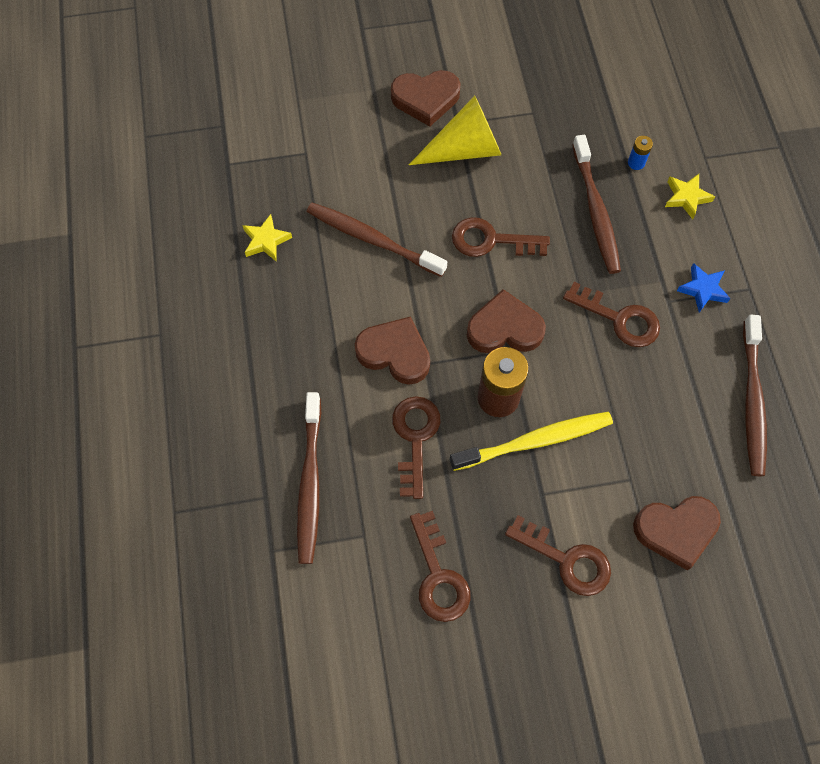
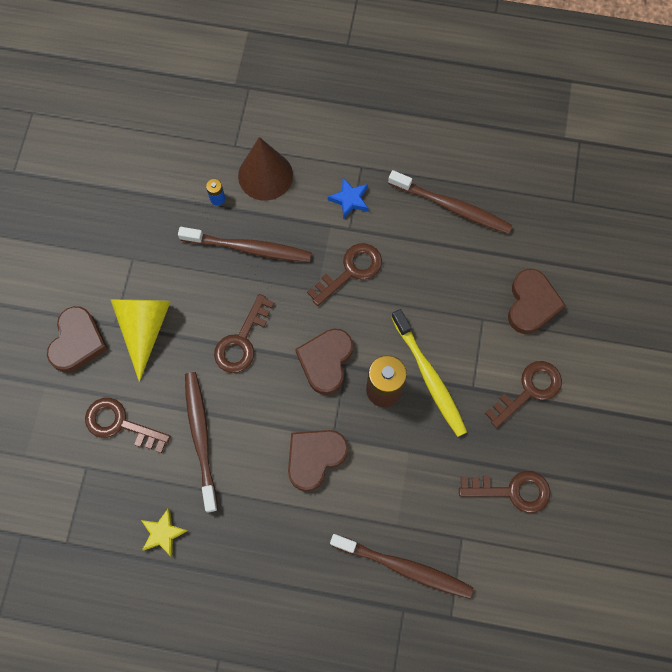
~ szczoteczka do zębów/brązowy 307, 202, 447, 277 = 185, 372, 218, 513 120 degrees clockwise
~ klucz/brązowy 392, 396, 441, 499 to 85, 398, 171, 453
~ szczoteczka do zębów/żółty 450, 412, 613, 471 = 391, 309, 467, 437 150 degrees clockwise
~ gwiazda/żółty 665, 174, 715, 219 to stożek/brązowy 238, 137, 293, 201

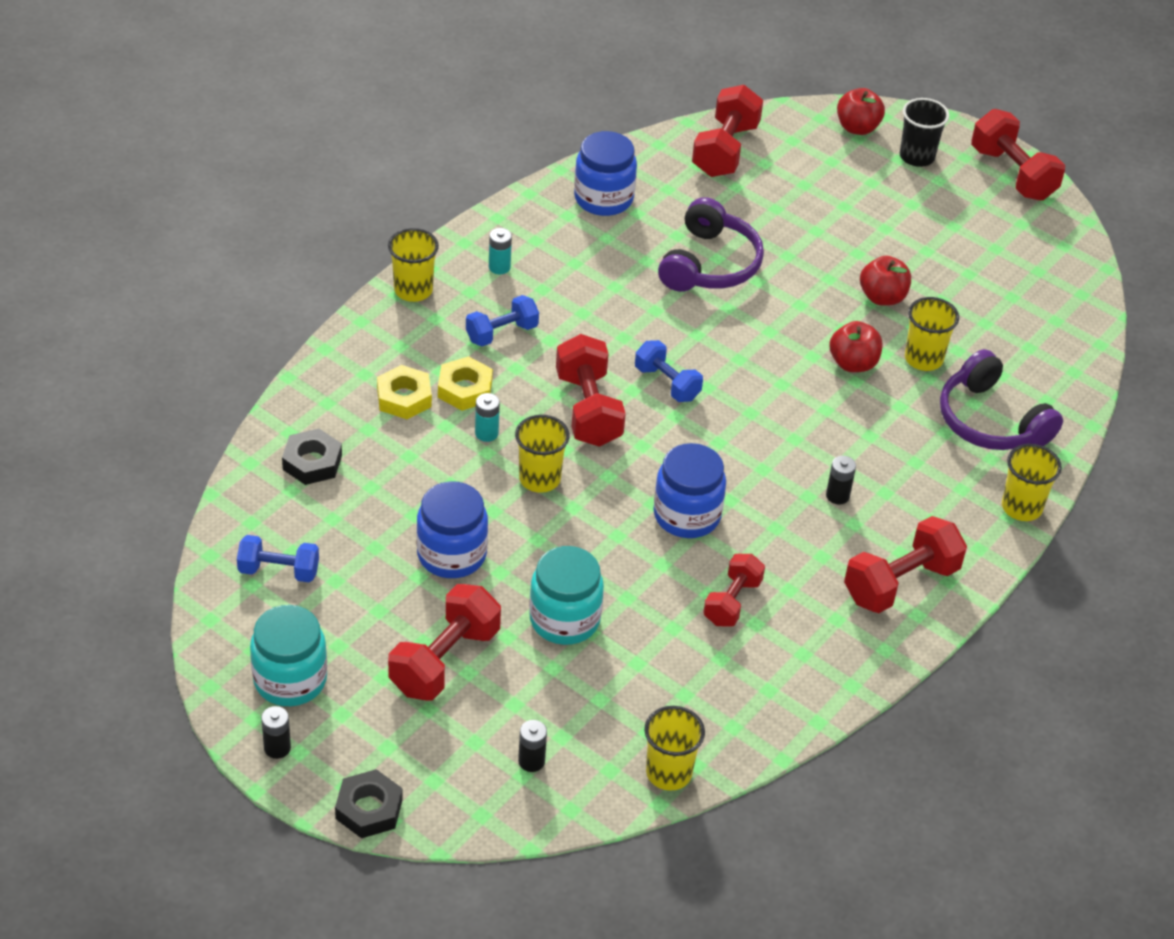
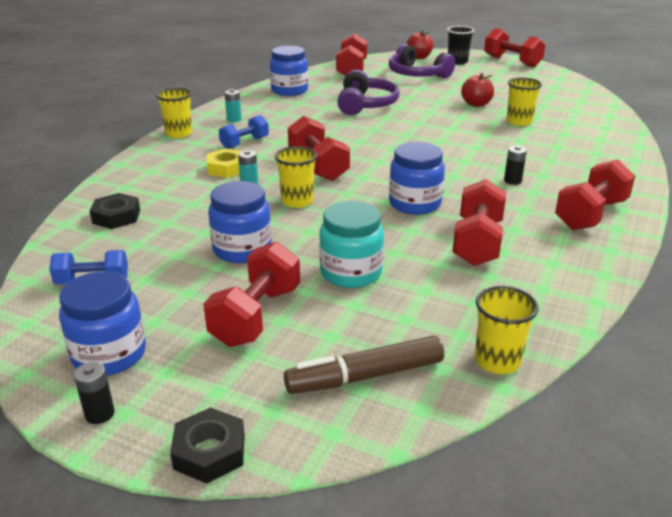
~ słoik/turkusowy 250, 605, 327, 706 to słoik/niebieski 59, 271, 146, 376
- nakrętka/żółty 377, 365, 432, 419
~ bateria/czarny 518, 720, 547, 772 to flamaster/brązowy 284, 336, 444, 394
- hantel/niebieski 635, 340, 703, 402
~ hantel/czerwony 703, 554, 765, 627 = 452, 179, 506, 266 x1.56
- jabłko/czerwony 829, 321, 882, 372
~ słuchawki/fioletowy 940, 349, 1063, 450 to 389, 44, 455, 78
- szklanka/żółty 1002, 444, 1062, 521

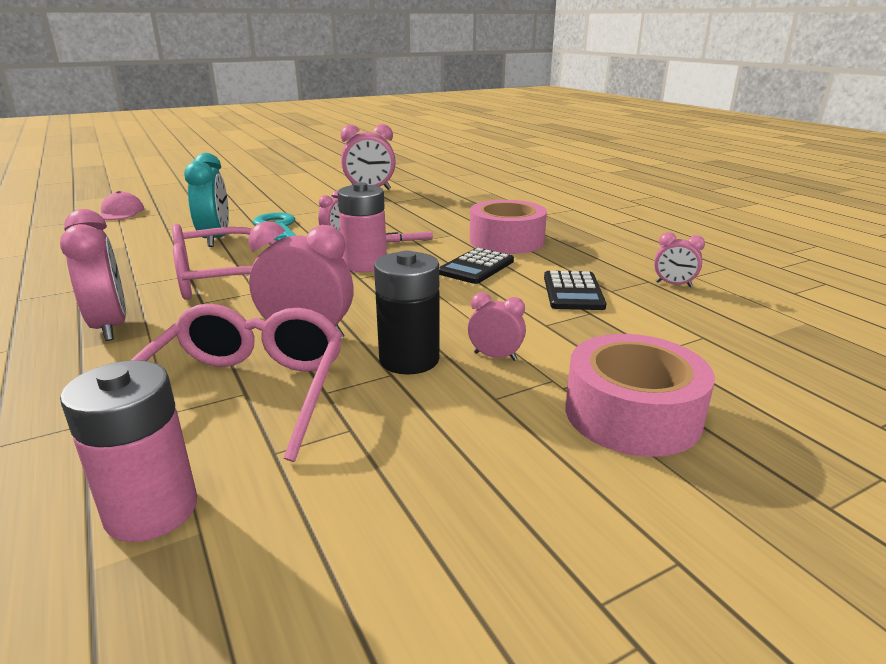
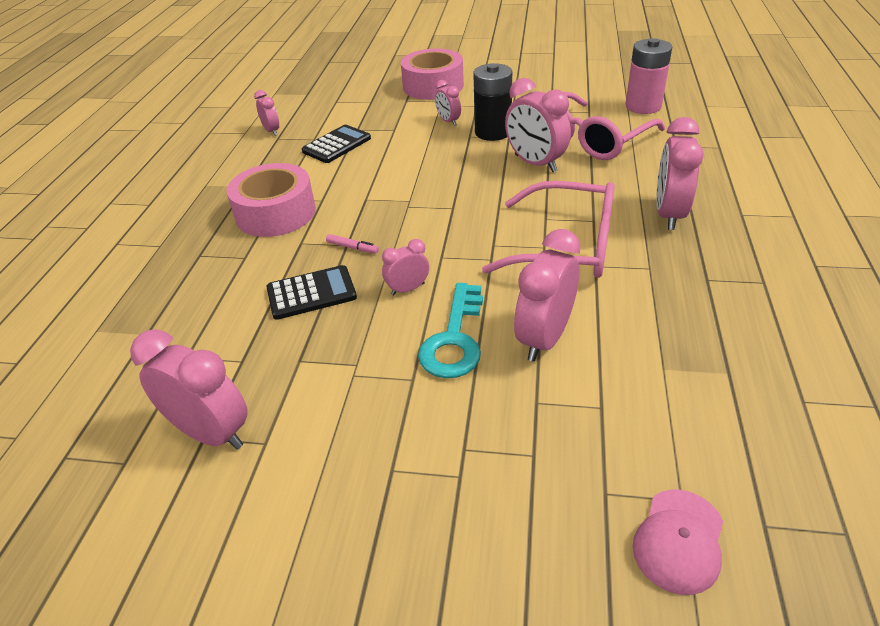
~ budzik/turkusowy 184, 153, 229, 247 to budzik/różowy 514, 229, 580, 361
- bateria/różowy 337, 182, 387, 272
~ kalkulator/czarny 439, 248, 514, 284 to 266, 265, 357, 320

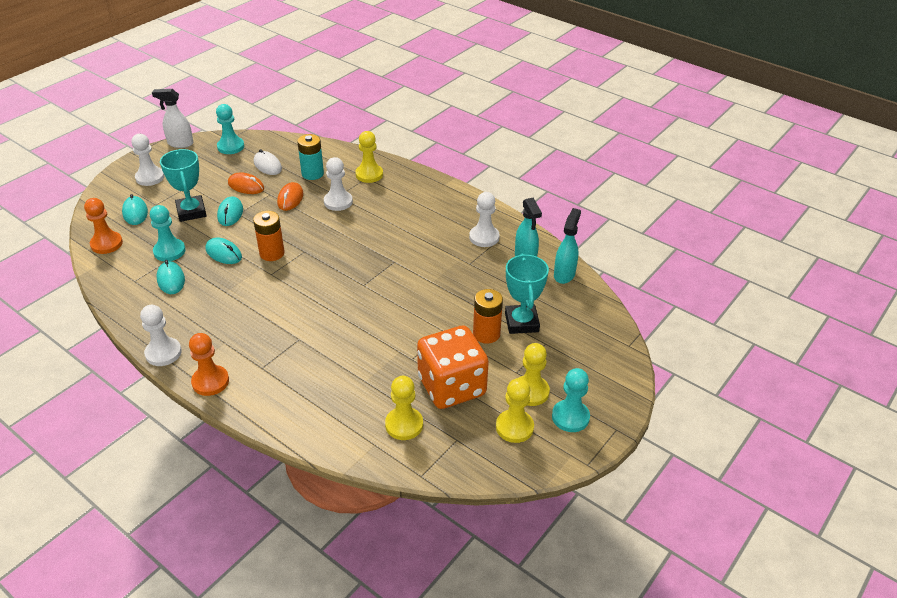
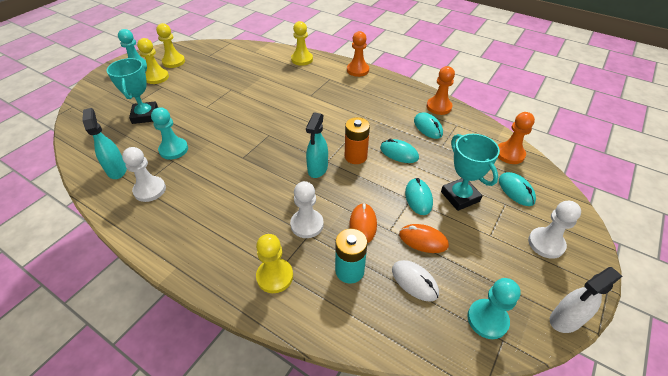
- pionek/biały 140, 305, 182, 366
~ pionek/turkusowy 150, 205, 186, 261 to 151, 107, 188, 160
~ spryskiwacz/biały 152, 89, 193, 148 = 550, 267, 622, 333 150 degrees clockwise
~ pionek/żółty 385, 376, 423, 440 to 291, 21, 313, 66
- kostka do gry/pomarańczowy 417, 325, 489, 409
- bateria/pomarańczowy 473, 289, 503, 344
~ spryskiwacz/turkusowy 554, 208, 581, 284 to 306, 112, 328, 178
+ pionek/pomarańczowy 427, 66, 455, 115

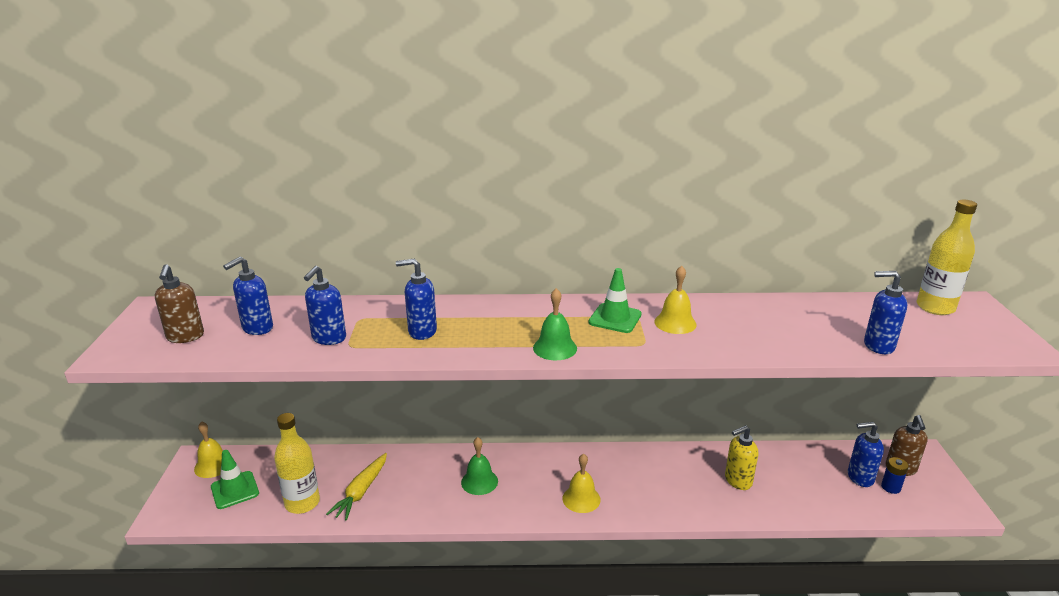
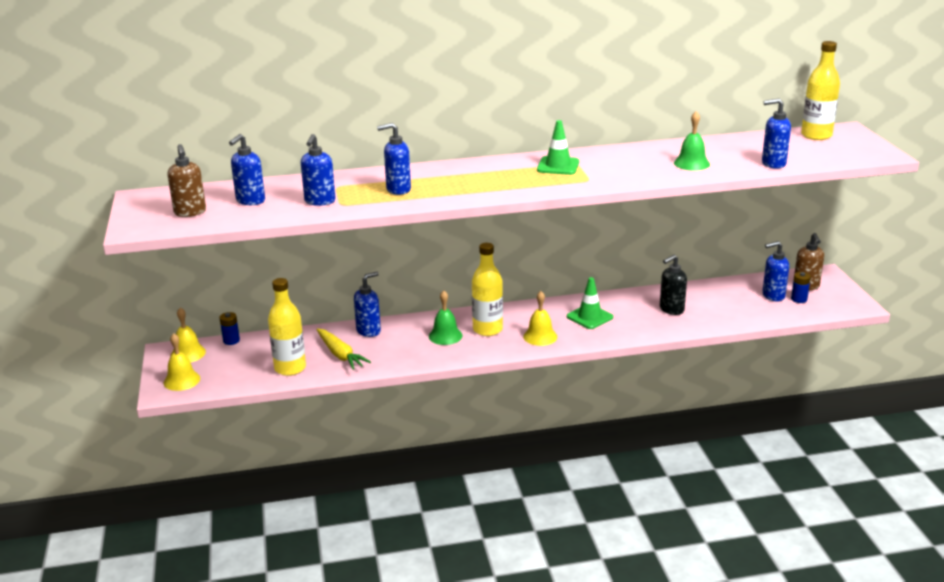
~ pachołek/zielony 211, 450, 259, 509 to 567, 277, 613, 329
~ marchewka/żółty 326, 453, 387, 520 = 316, 329, 371, 370 45 degrees counterclockwise
~ dzwonek/zielony 533, 288, 577, 360 to 674, 111, 710, 171
~ dzwonek/żółty 654, 266, 697, 334 to 164, 333, 200, 391
~ dozownik mydła/żółty 725, 425, 758, 490 to dozownik mydła/czarny 660, 254, 687, 315
+ bateria/niebieski 219, 312, 240, 345
+ dozownik mydła/niebieski 354, 272, 381, 337
+ butelka/żółty 472, 243, 503, 336

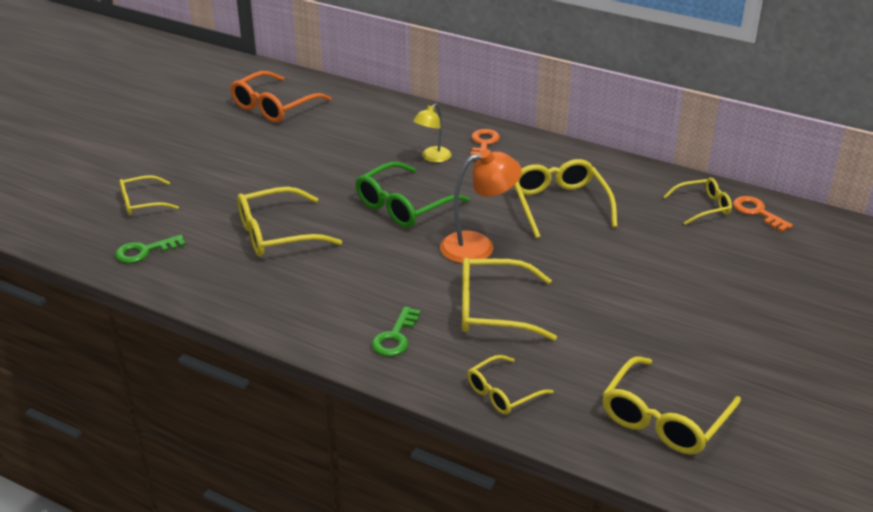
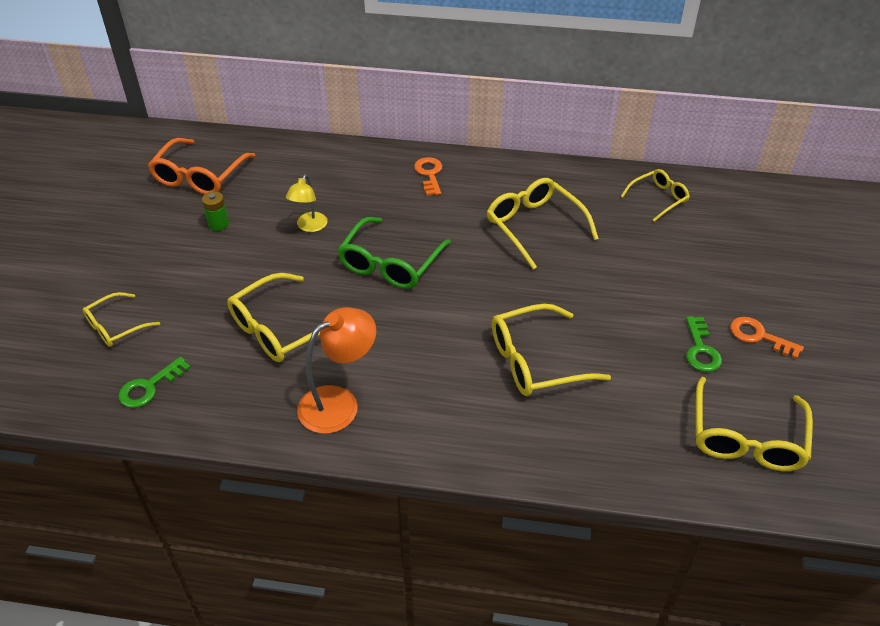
~ klucz/zielony 372, 306, 421, 357 to 686, 316, 722, 372
~ lampka/żółty 413, 103, 451, 162 to 286, 174, 328, 232
~ lampka/pomarańczowy 440, 149, 522, 263 to 297, 307, 376, 434
- okulary/żółty 467, 355, 553, 415
~ klucz/pomarańczowy 733, 196, 793, 232 to 730, 317, 804, 359
+ bateria/zielony 202, 191, 229, 231

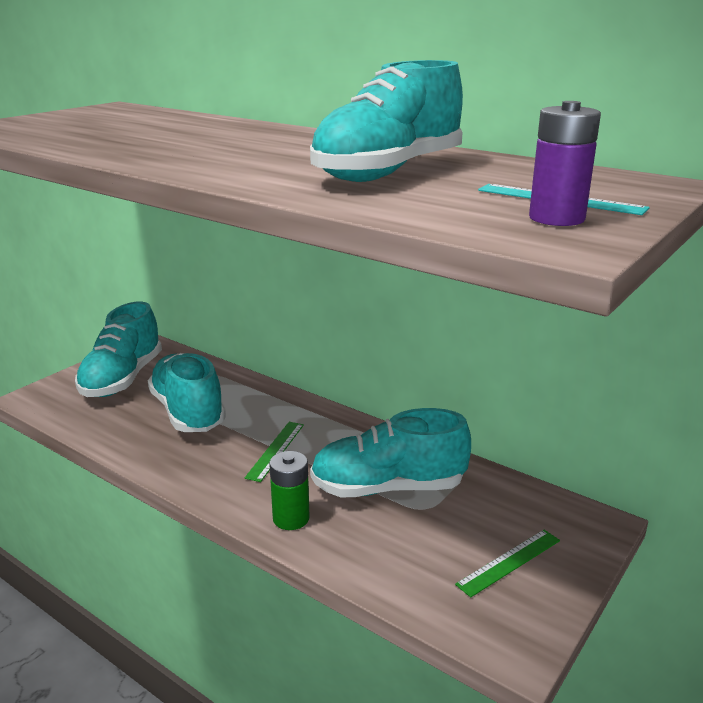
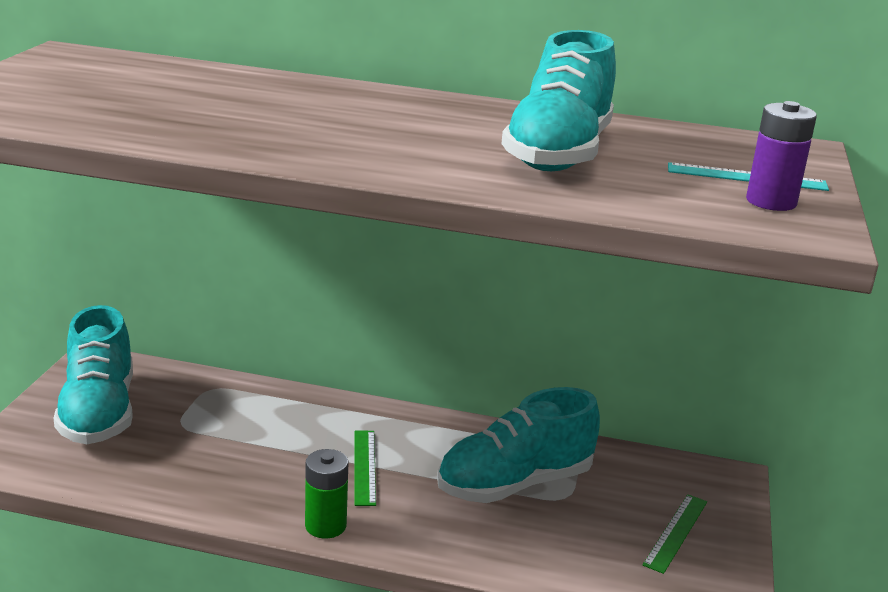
- but/turkusowy 148, 353, 226, 432
~ bateria/zielony 269, 451, 310, 530 to 305, 449, 349, 539

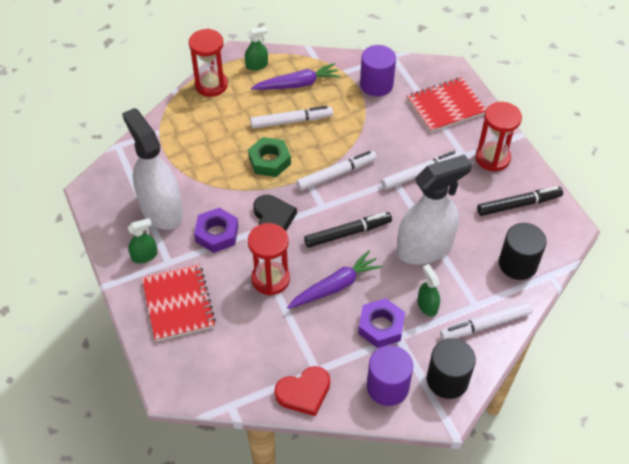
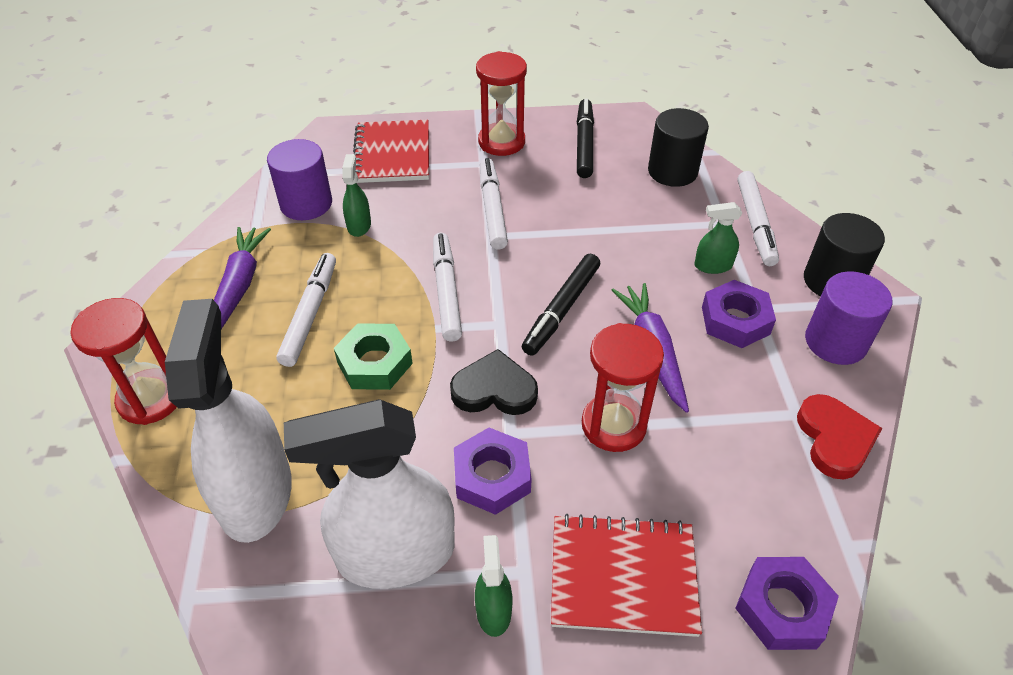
~ spryskiwacz/zielony 245, 27, 268, 71 to 342, 154, 371, 237
~ flamaster/czarny 304, 212, 392, 248 = 522, 254, 600, 356 150 degrees counterclockwise
~ spryskiwacz/biały 397, 154, 472, 265 to 165, 299, 292, 543
+ nakrętka/fioletowy 735, 557, 839, 650

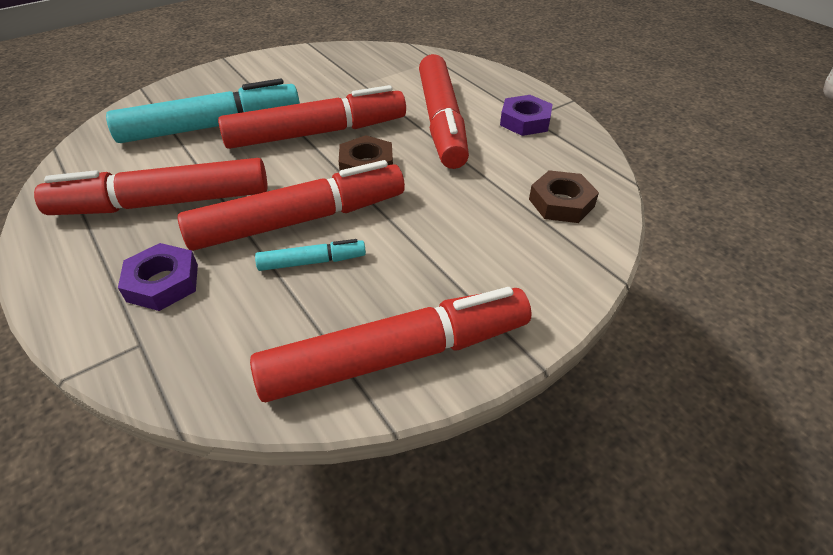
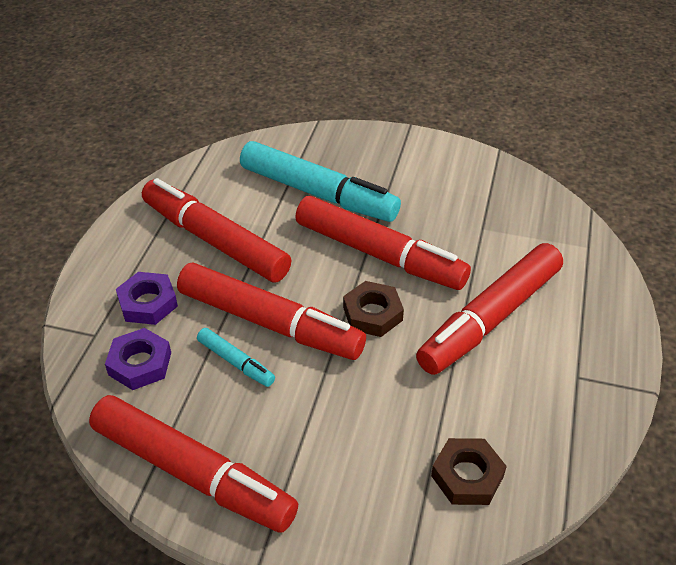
~ nakrętka/fioletowy 500, 95, 553, 136 to 105, 328, 171, 390

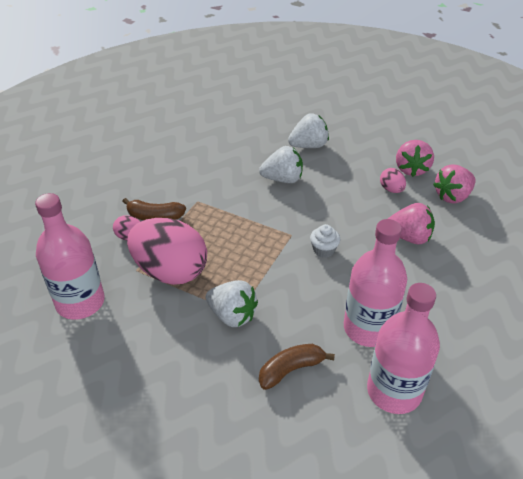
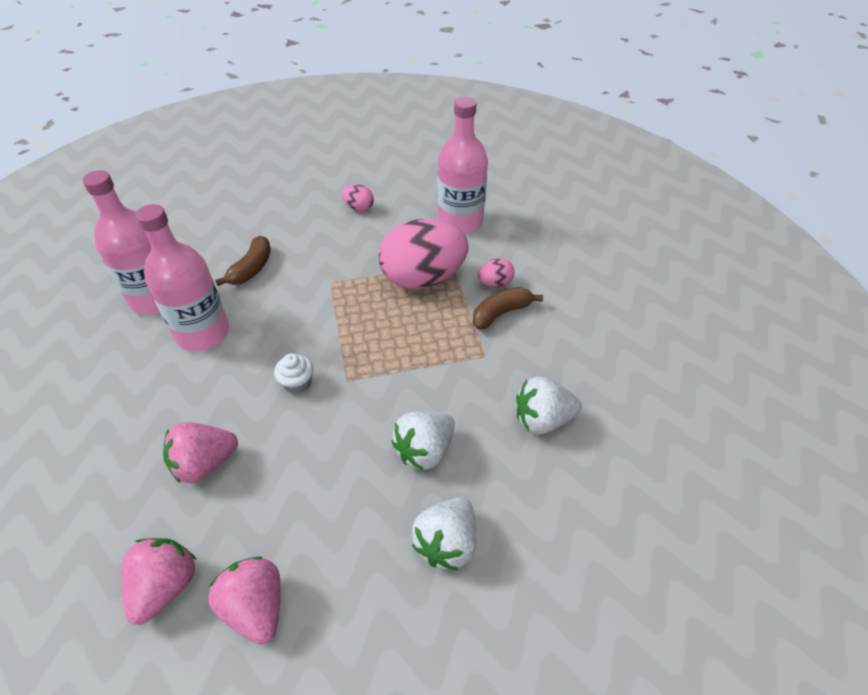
~ truskawka/biały 206, 280, 258, 327 to 516, 376, 582, 434
~ jajko/różowy 380, 168, 406, 193 to 342, 184, 374, 211

